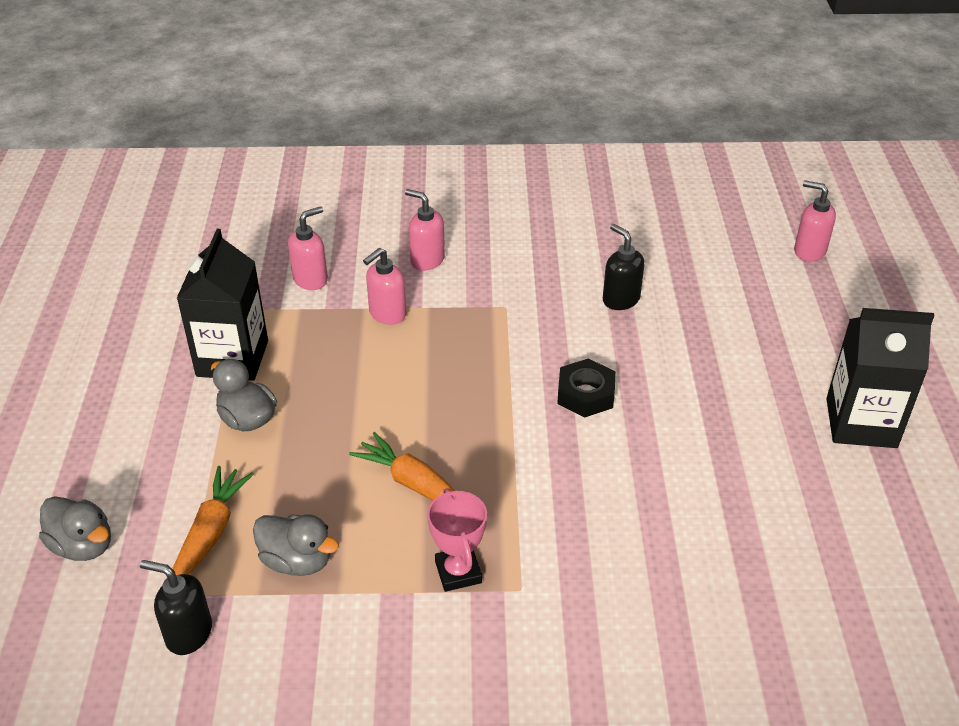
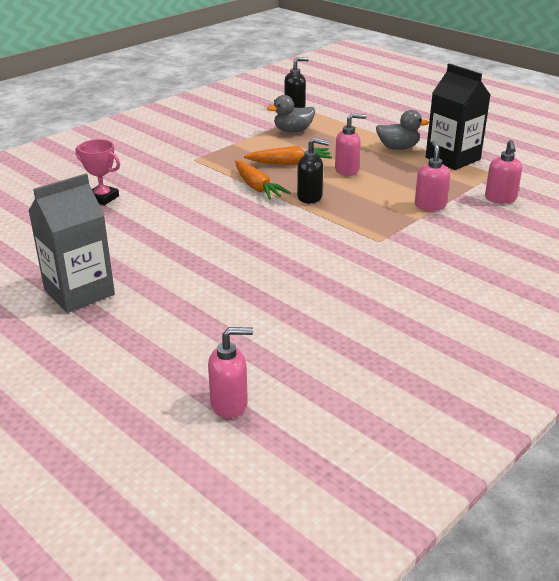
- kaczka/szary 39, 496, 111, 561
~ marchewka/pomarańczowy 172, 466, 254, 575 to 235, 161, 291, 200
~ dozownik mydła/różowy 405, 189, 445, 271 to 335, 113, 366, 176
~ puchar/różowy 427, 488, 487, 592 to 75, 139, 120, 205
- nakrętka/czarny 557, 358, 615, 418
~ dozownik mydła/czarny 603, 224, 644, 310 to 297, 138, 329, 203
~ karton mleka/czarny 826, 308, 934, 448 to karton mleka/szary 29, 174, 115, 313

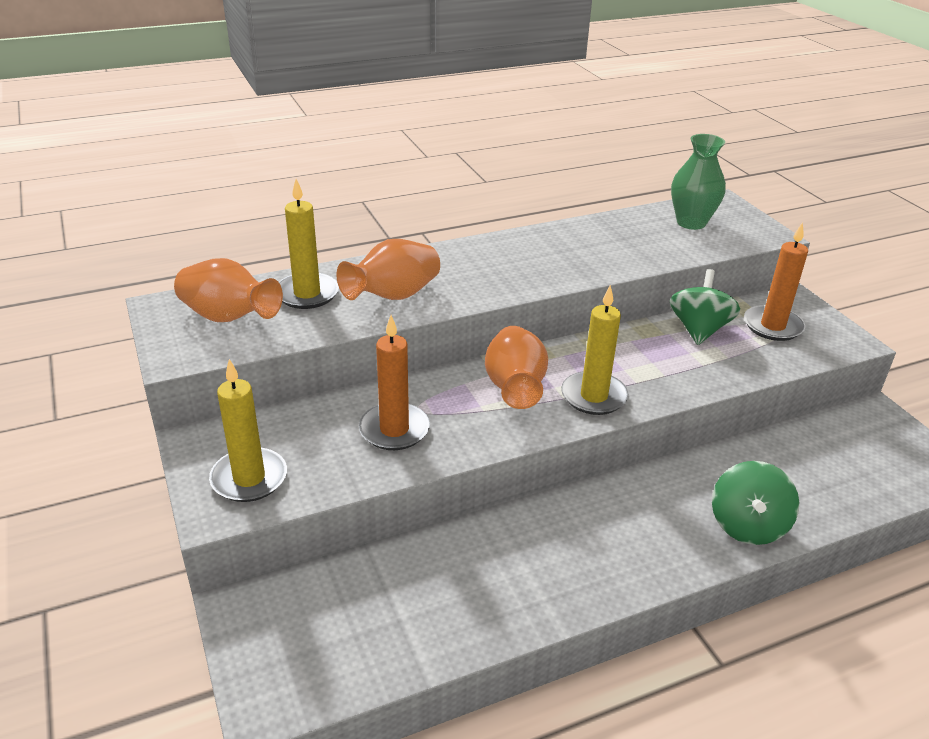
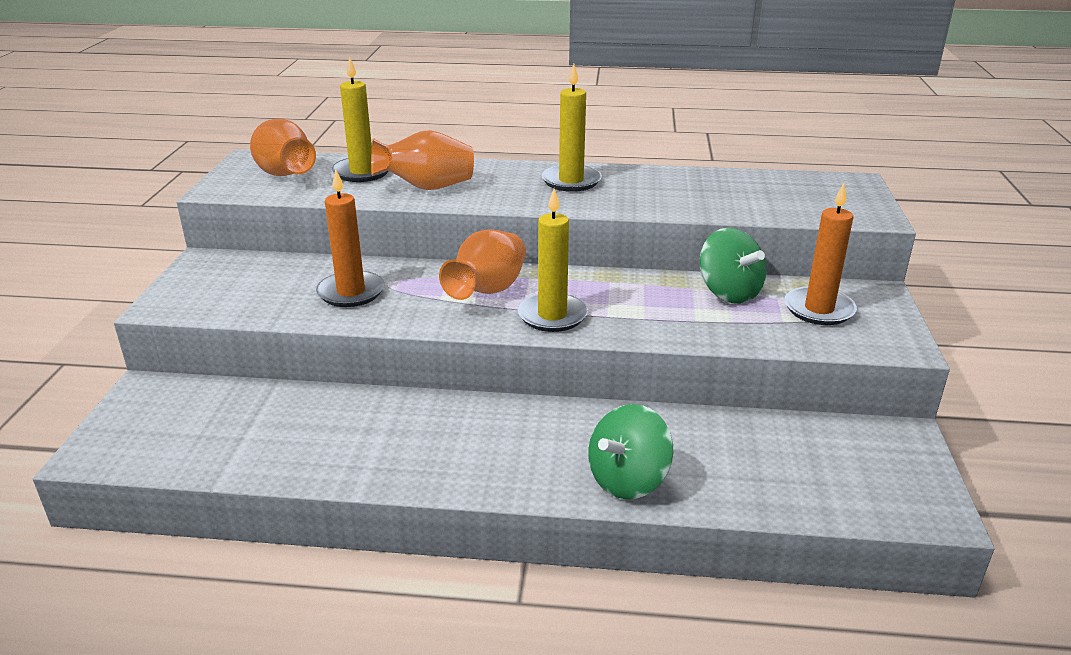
~ świeca/żółty 209, 359, 287, 502 to 541, 64, 602, 192
~ bączek/zielony 670, 269, 740, 345 = 699, 228, 766, 304 105 degrees clockwise
- wazon/zielony 671, 134, 726, 230

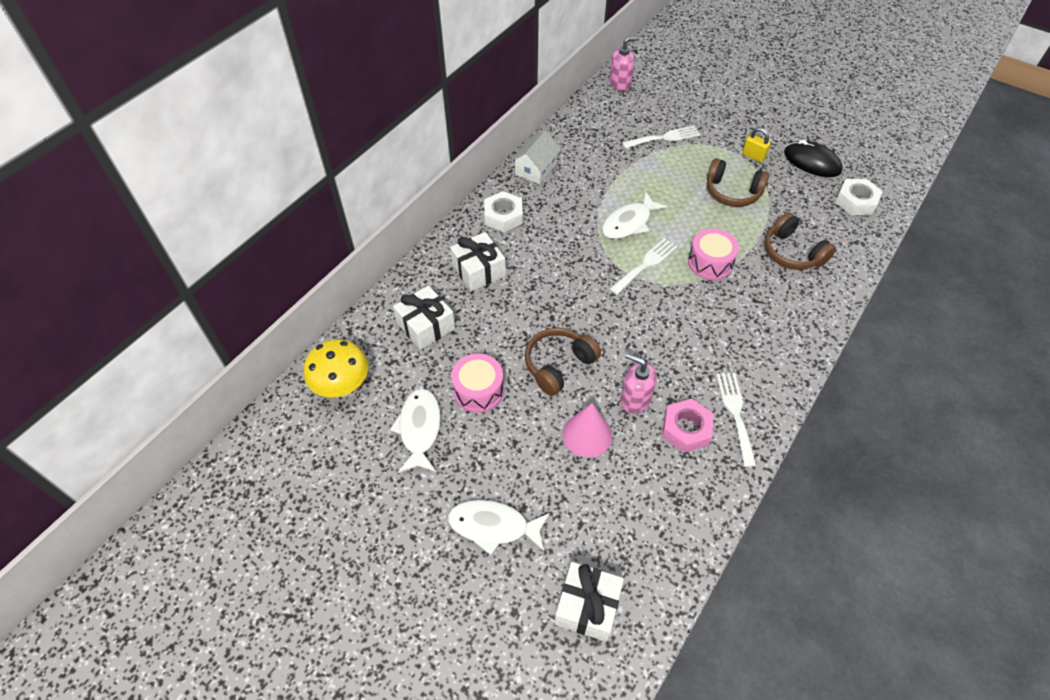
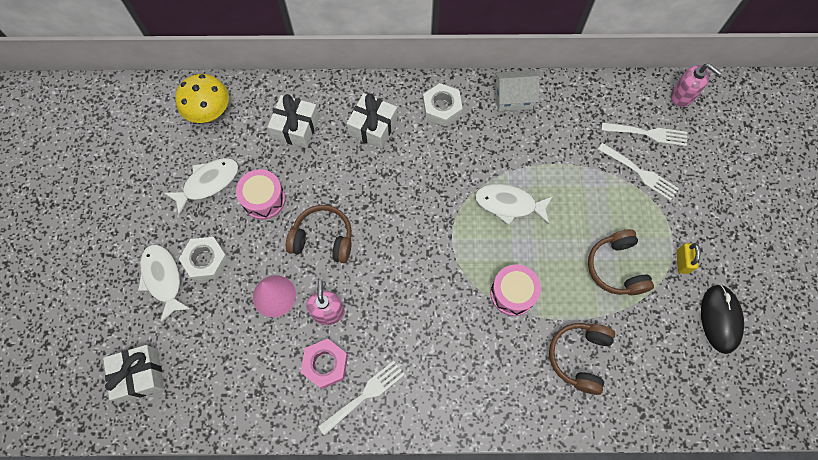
~ widelec/biały 609, 238, 678, 295 to 601, 122, 687, 146
~ nakrętka/biały 835, 179, 883, 215 to 179, 237, 229, 281

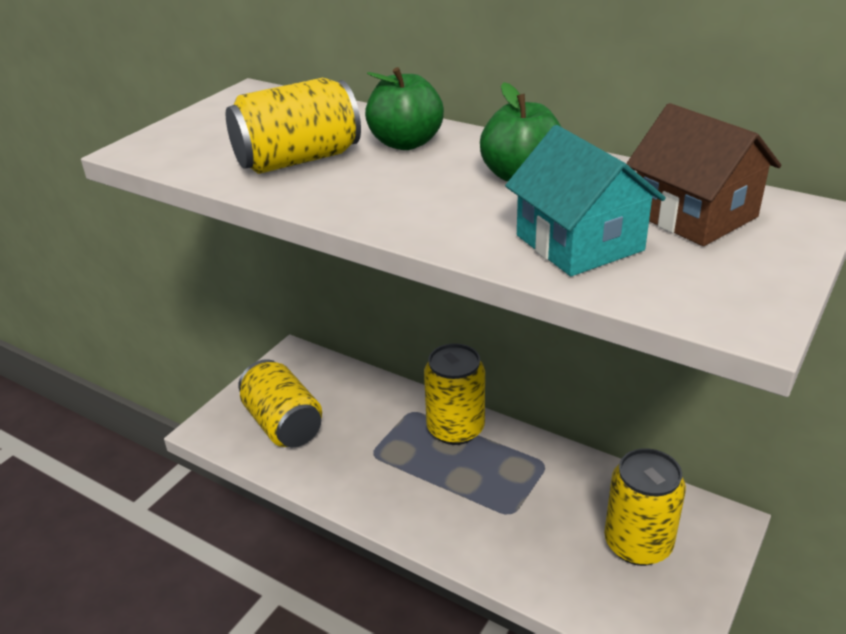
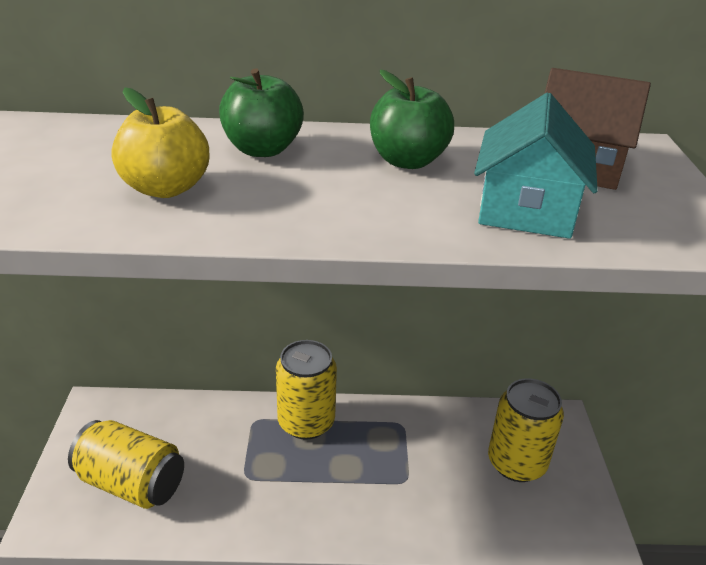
~ puszka/żółty 226, 78, 361, 174 to jabłko/żółty 111, 88, 209, 198
~ domek/turkusowy 505, 125, 666, 276 = 474, 93, 598, 239 75 degrees clockwise

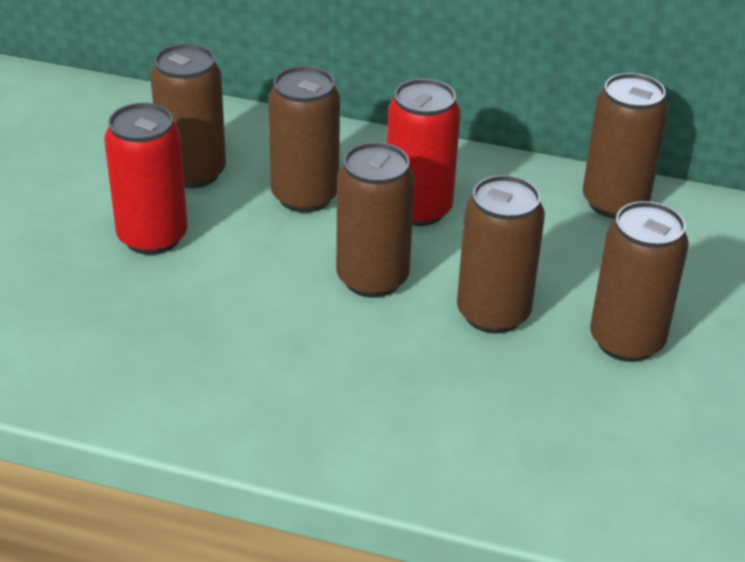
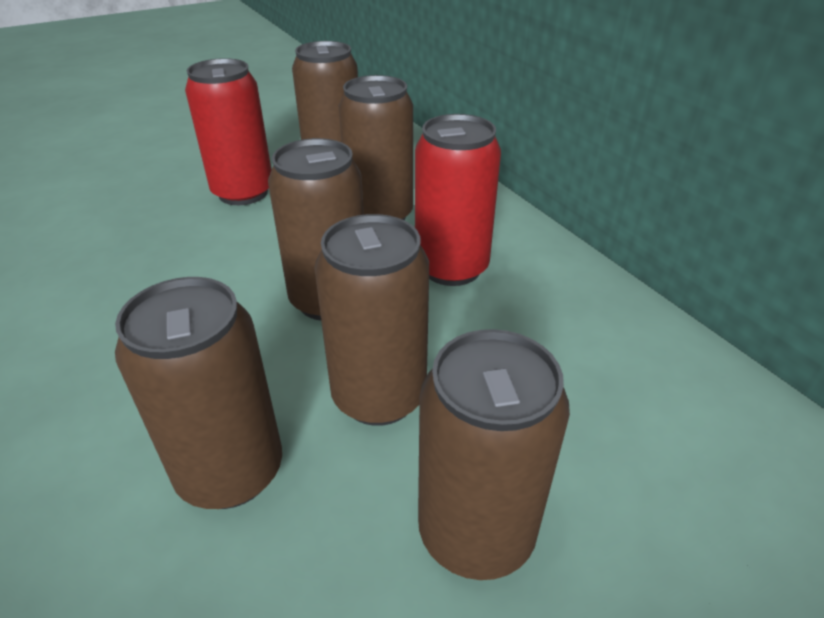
~ puszka/brązowy 583, 73, 668, 219 to 115, 277, 282, 509

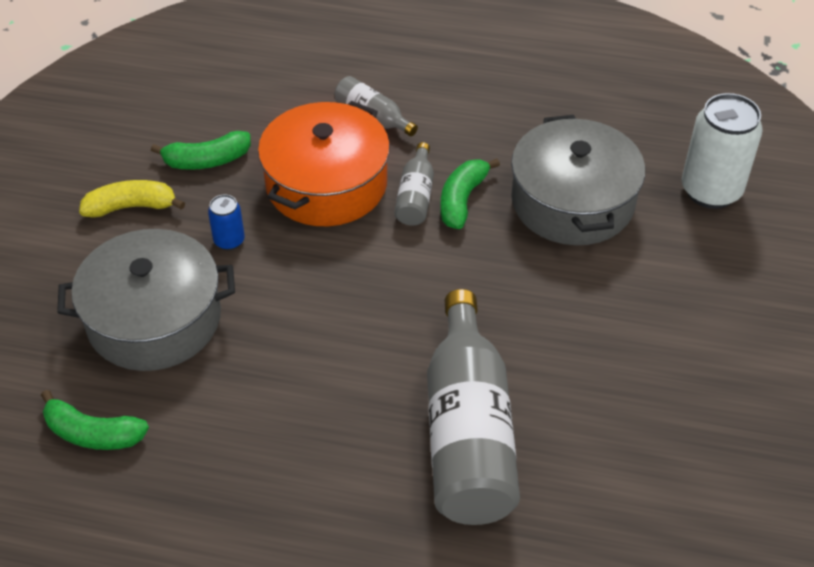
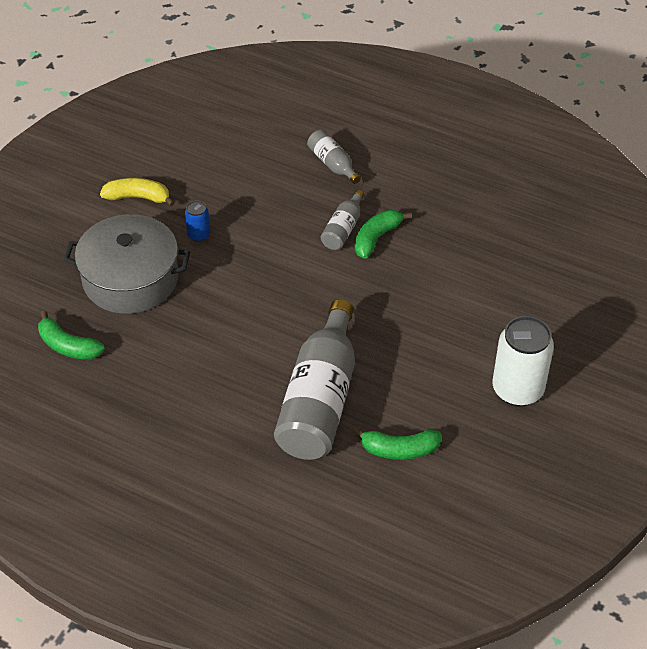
~ banan/zielony 151, 131, 251, 170 to 353, 427, 442, 460
- garnek/pomarańczowy 258, 101, 390, 226
- garnek/szary 511, 115, 645, 245
~ puszka/biały 682, 93, 763, 209 to 493, 316, 554, 407

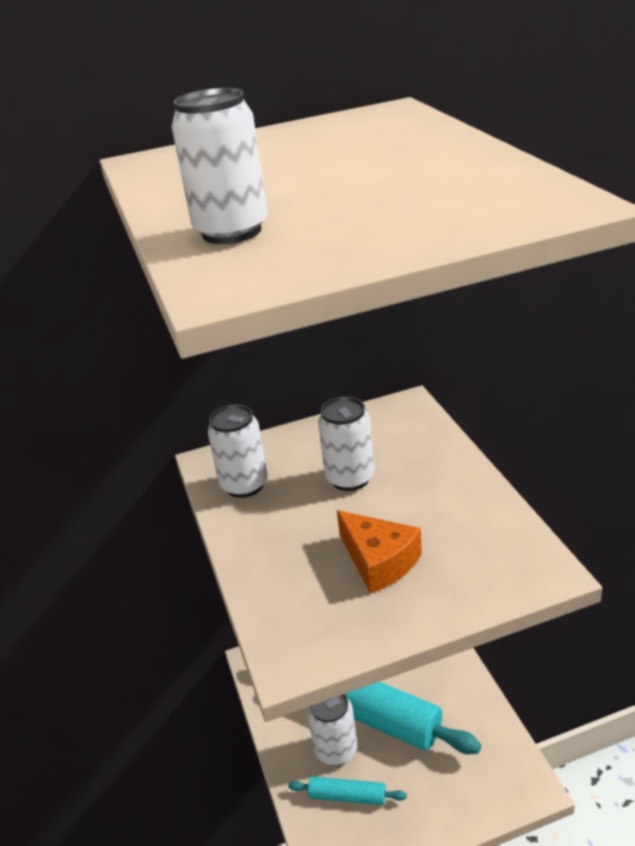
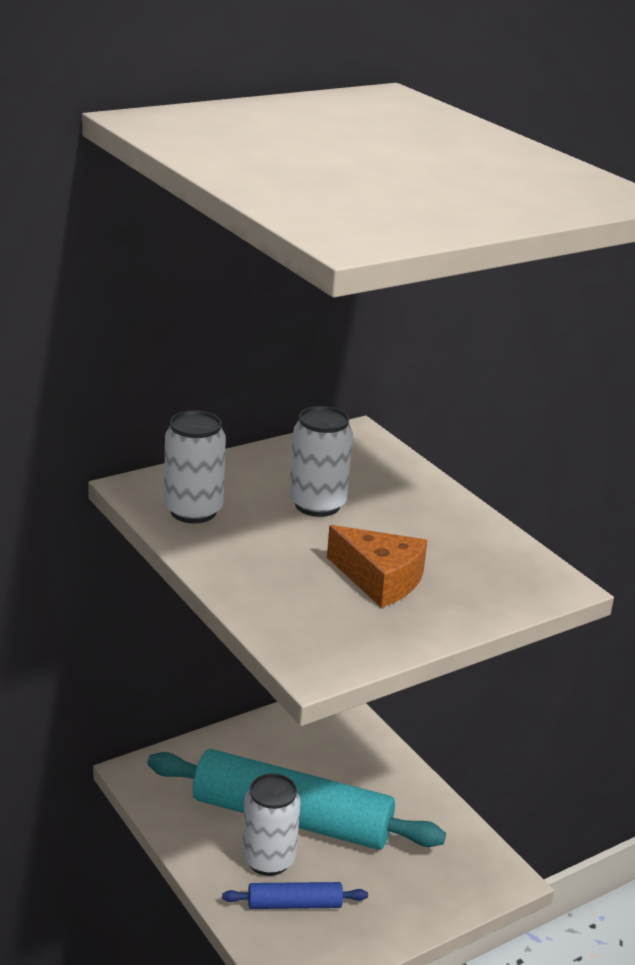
- puszka/biały 172, 88, 268, 244
~ wałek do ciasta/turkusowy 288, 776, 407, 805 to wałek do ciasta/niebieski 222, 882, 368, 909

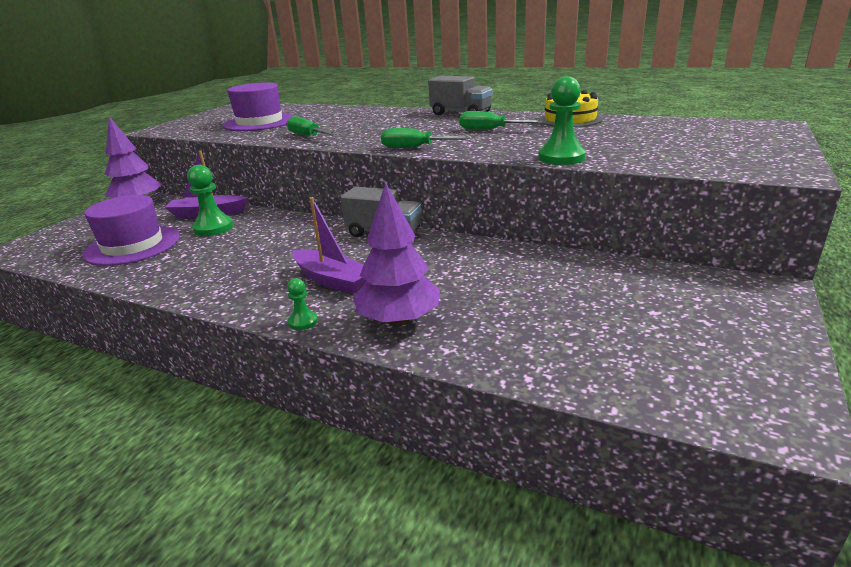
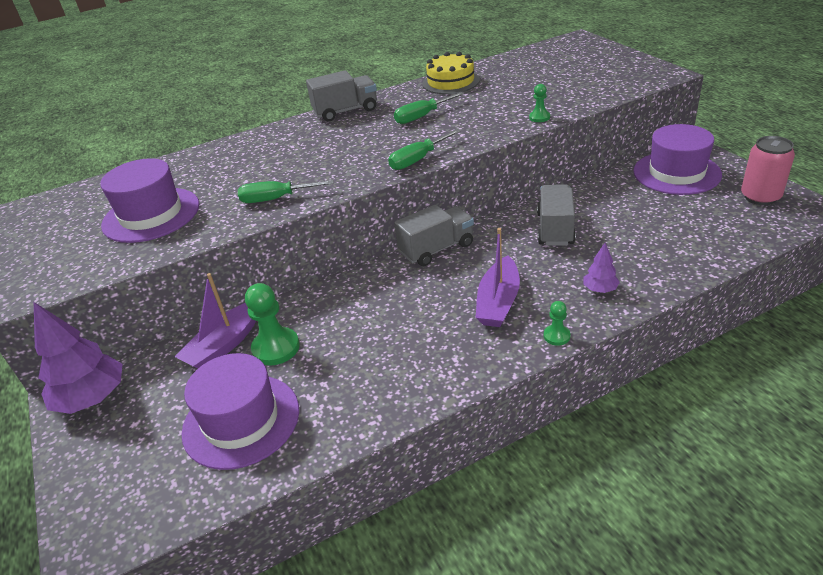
~ łódka/fioletowy 292, 197, 366, 294 = 475, 228, 520, 327 120 degrees clockwise
~ drzewko/fioletowy 353, 183, 440, 326 = 584, 243, 620, 293 x0.49
~ pionek/zielony 538, 76, 586, 165 = 529, 84, 550, 122 x0.53
+ ciężarówka/szary 537, 184, 576, 246
+ kapelusz/fioletowy 633, 124, 722, 195
+ puszka/różowy 741, 136, 795, 205

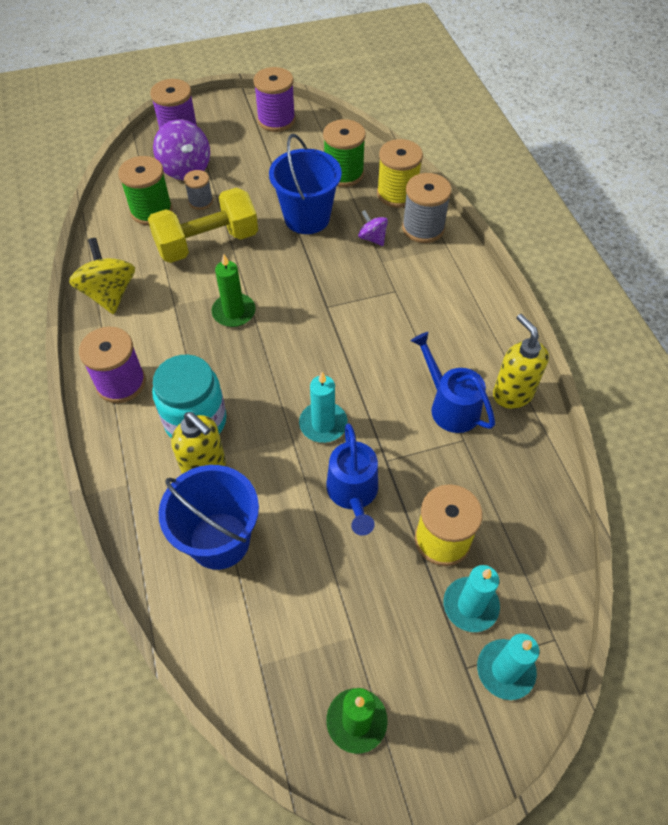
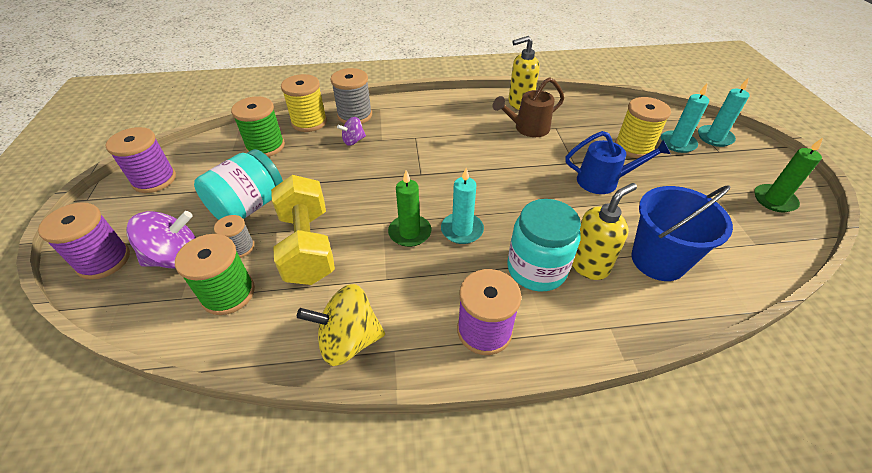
- wiadro/niebieski 269, 134, 342, 234
~ świeca/turkusowy 299, 372, 348, 443 to 441, 168, 484, 244
~ konewka/niebieski 411, 332, 495, 433 to konewka/brązowy 493, 77, 564, 137
+ słoik/turkusowy 194, 149, 283, 220

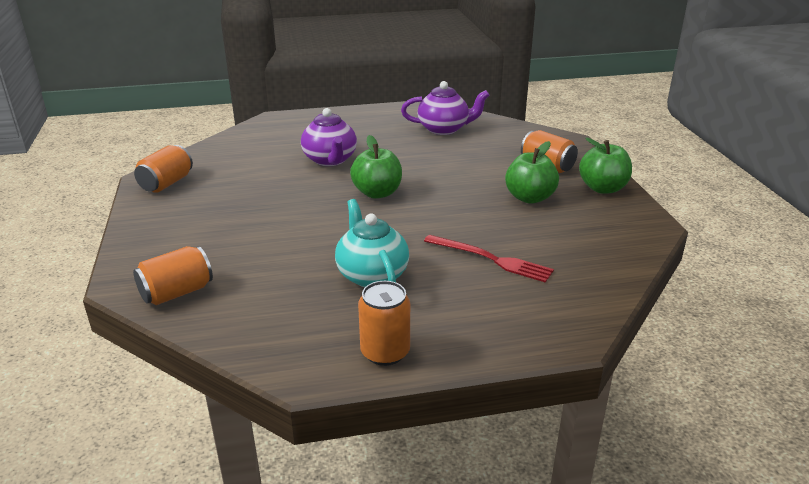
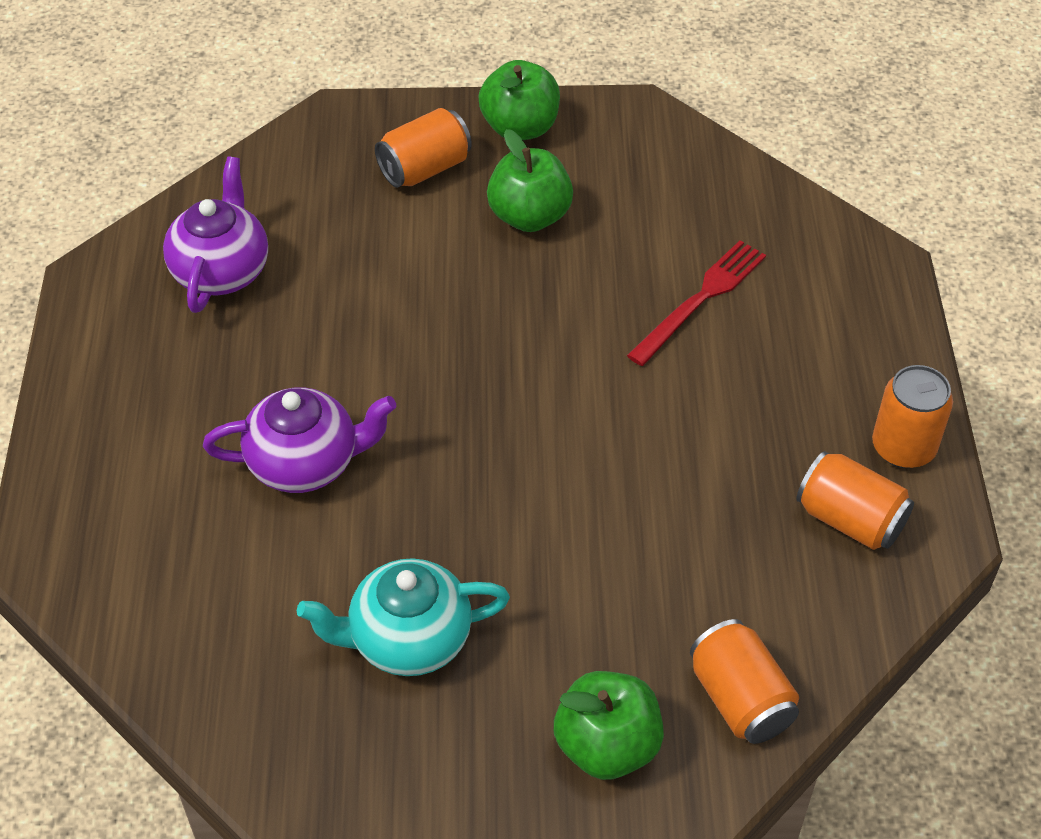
~ puszka/pomarańczowy 134, 145, 193, 193 to 797, 451, 914, 550
~ imbryk/turkusowy 335, 199, 409, 287 to 297, 558, 510, 676
~ jabłko/zielony 350, 135, 402, 199 to 554, 671, 664, 780

